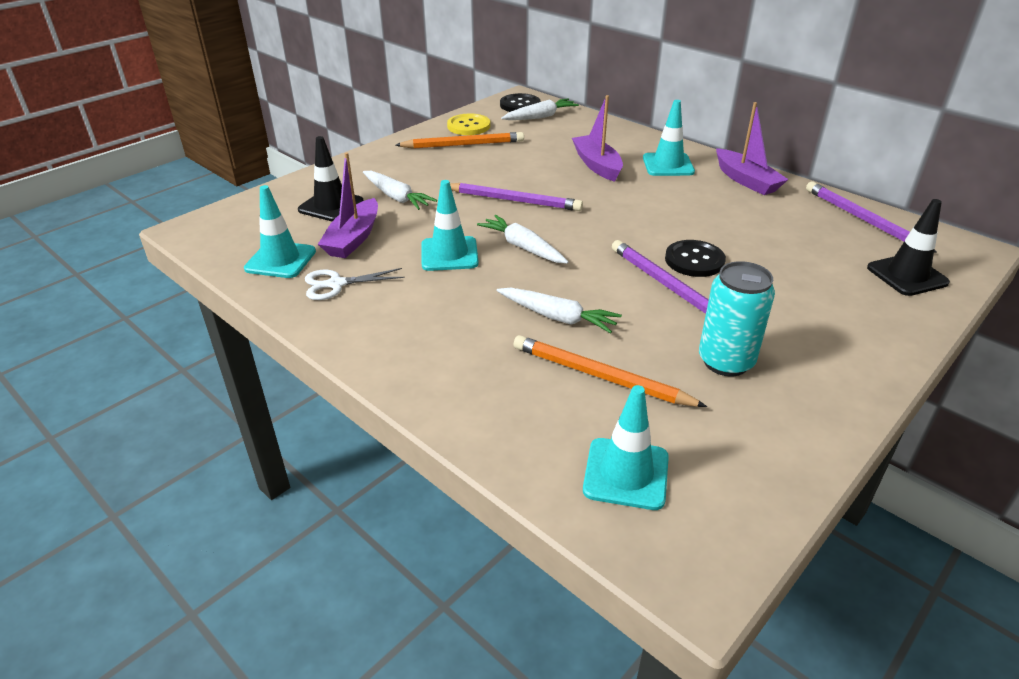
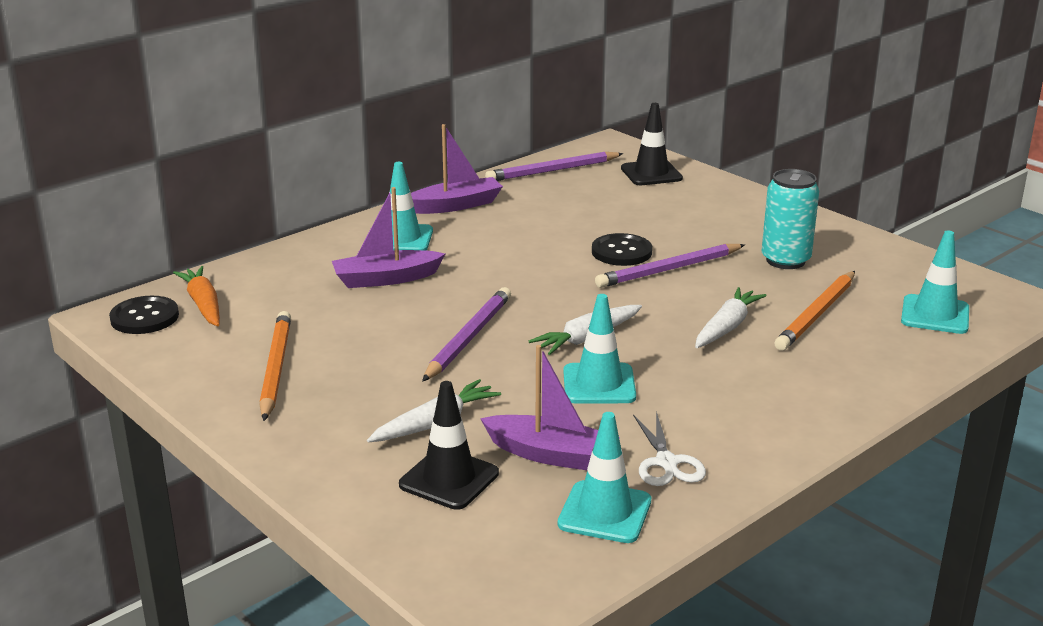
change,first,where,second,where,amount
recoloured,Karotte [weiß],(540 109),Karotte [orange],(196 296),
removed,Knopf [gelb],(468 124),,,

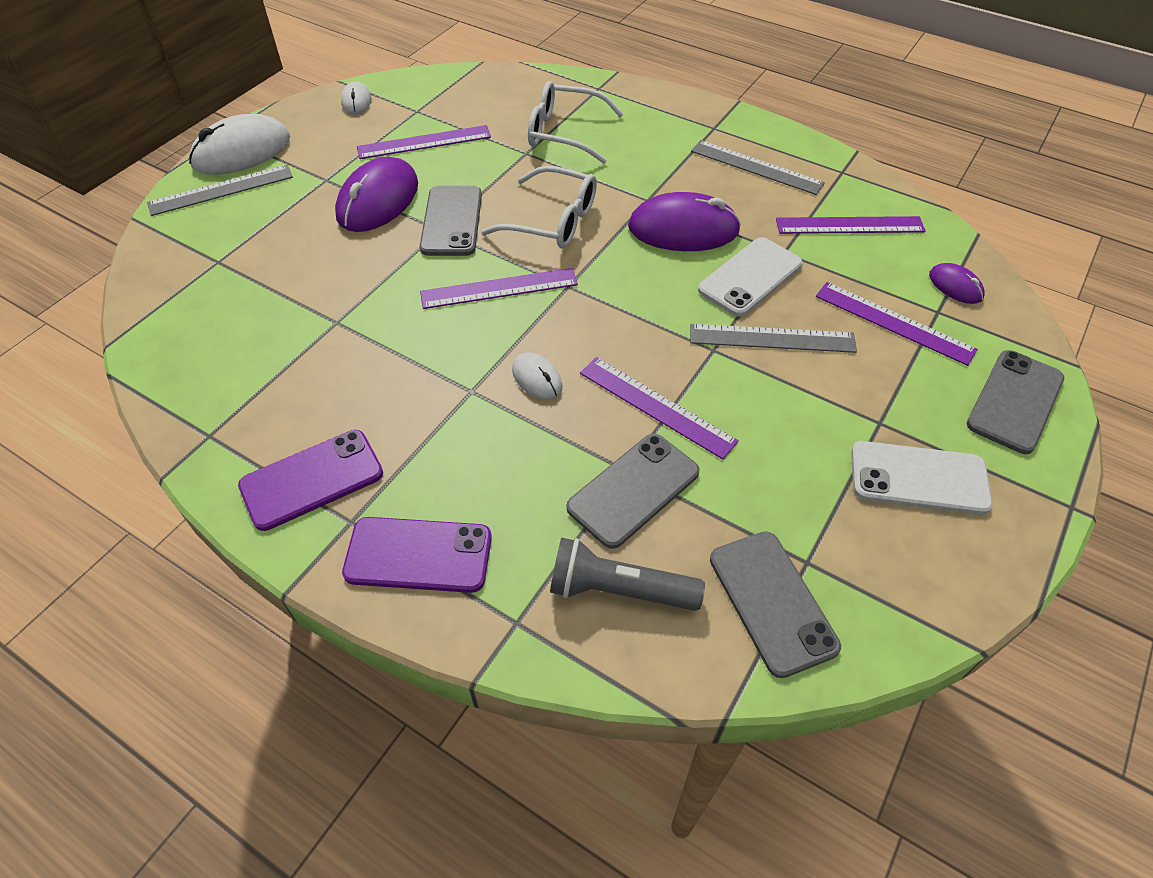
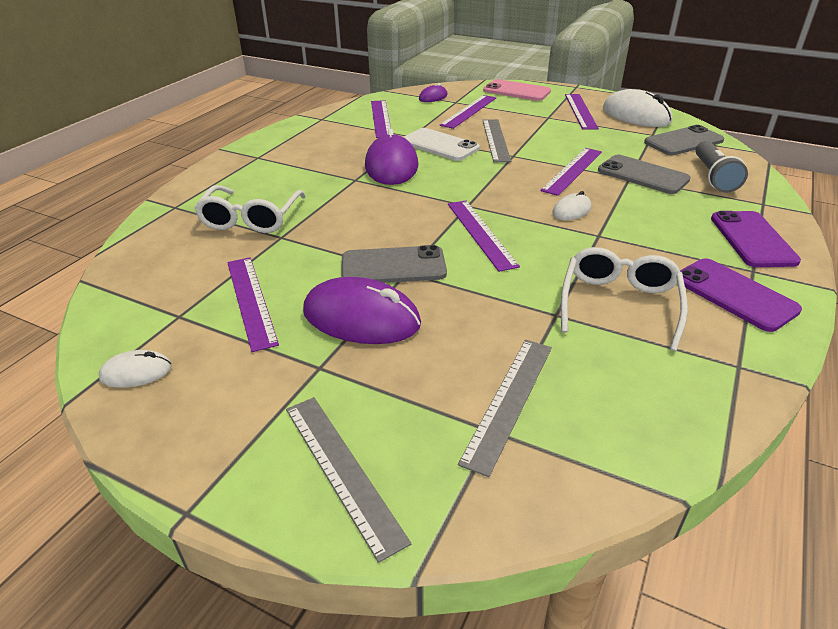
change,first,where,second,where,amount
moved,Lineal [grau],(758 167),,(505 408),
recoloured,Handy [grau],(1015 402),Handy [rosa],(517 90),
moved,Brille [weiß],(539 207),,(624 299),
replaced,Handy [weiß],(922 478),Lineal [lila],(582 112),
moved,Computermaus [weiß],(239 144),,(637 108),

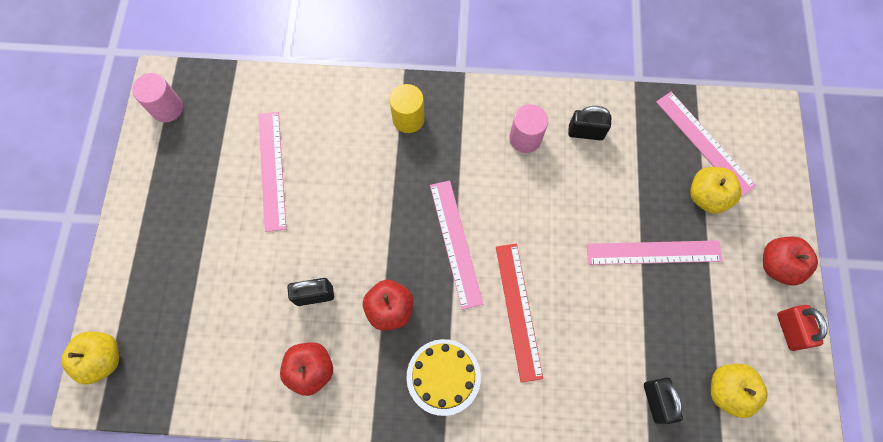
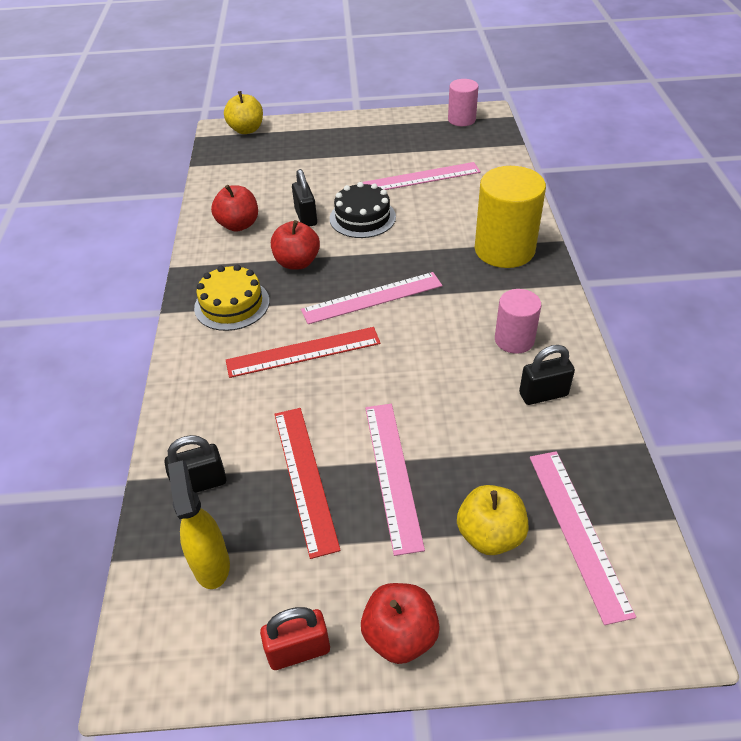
change,first,where,second,where,amount
replaced,Apfel [gelb],(739 391),Sprühflasche [gelb],(199 524),
added,,,Lineal [rot],(307 483),
added,,,Kuchen [schwarz],(363 210),
resized,Vollzylinder [gelb],(407 108),,(510 217),x1.73
turned,Vorhängeschloss [schwarz],(589 123),,(547 375),75 degrees clockwise
turned,Lineal [rosa],(706 144),,(583 538),60 degrees counterclockwise

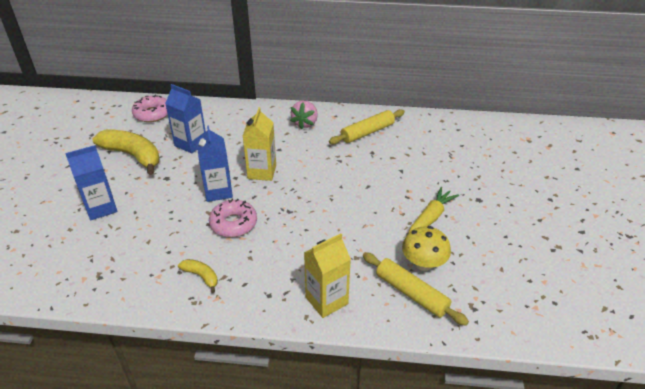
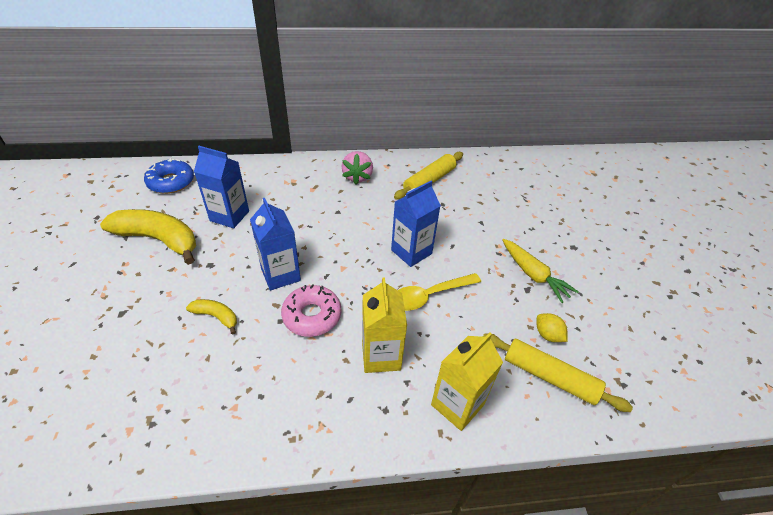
change,first,where,second,where,amount
recoloured,Donut [rosa],(150 108),Donut [blau],(169 176),
moved,Banane [gelb],(198 276),,(211 317),
moved,Getränkekarton [gelb],(259 144),,(384 325),
moved,Getränkekarton [blau],(91 182),,(416 224),
added,,,Löffel [gelb],(439 292),
turned,Karotte [gelb],(434 209),,(540 271),120 degrees clockwise
replaced,Pilz [gelb],(426 248),Zitrone [gelb],(552 327),

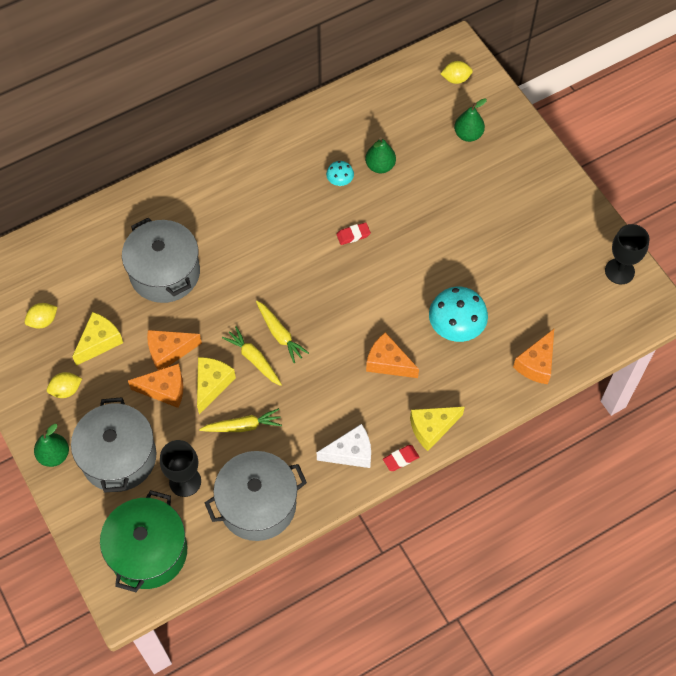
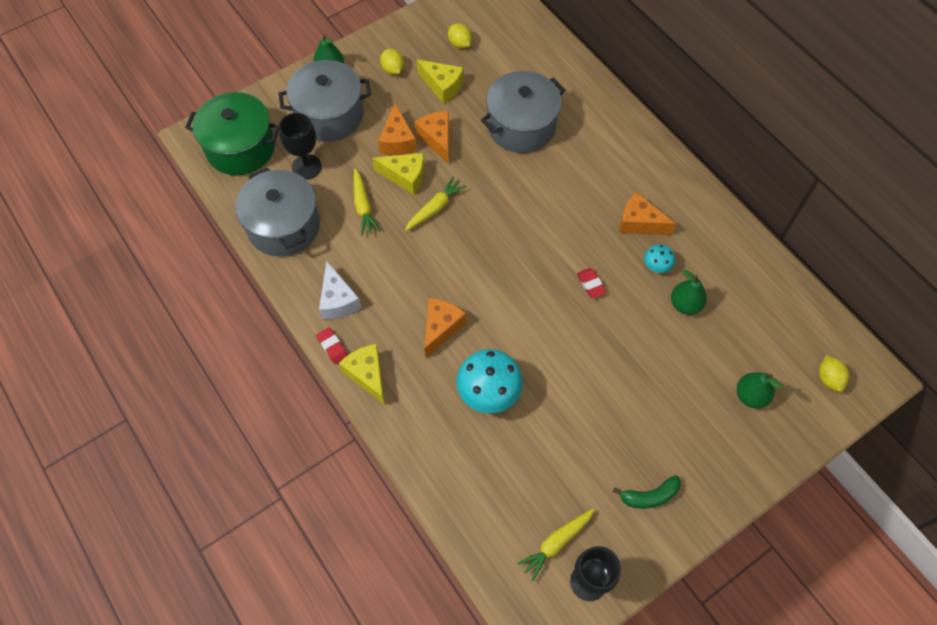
change,first,where,second,where,amount
moved,Karotte [gelb],(282 332),,(555 545),
added,,,Banane [grün],(646 492),
moved,Käse [orange],(533 356),,(647 213),

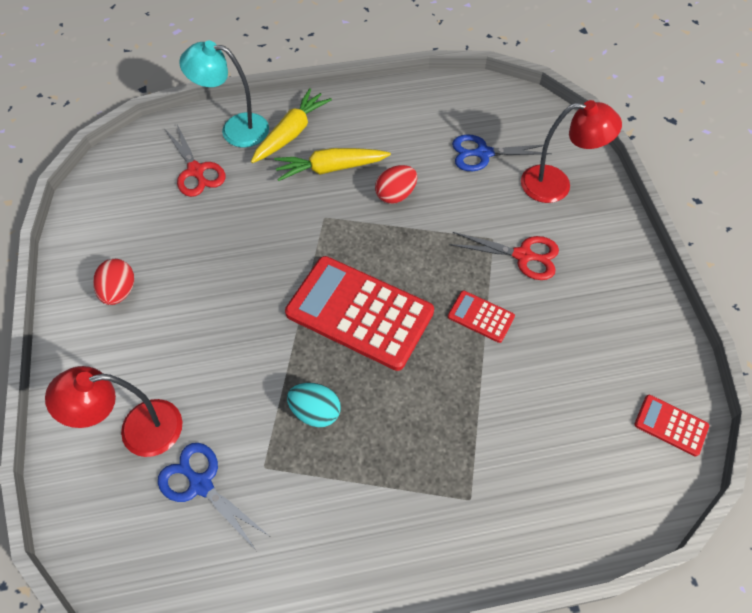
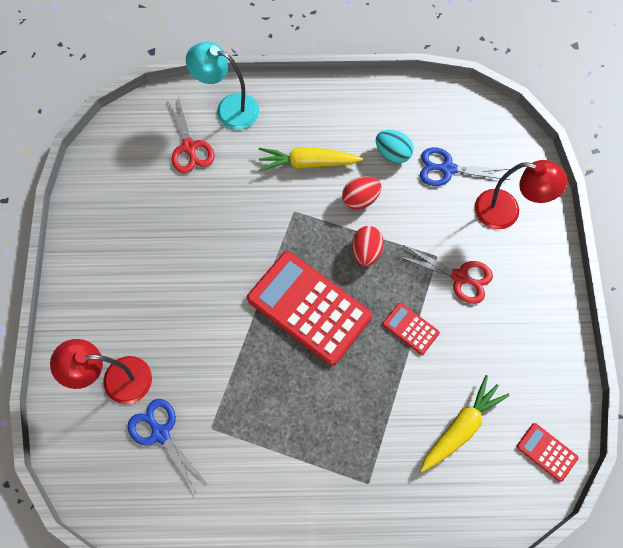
change,first,where,second,where,amount
moved,Ei [rot],(113 282),,(368 246),
moved,Ei [türkis],(314 405),,(395 146),
moved,Karotte [gelb],(291 125),,(465 423),

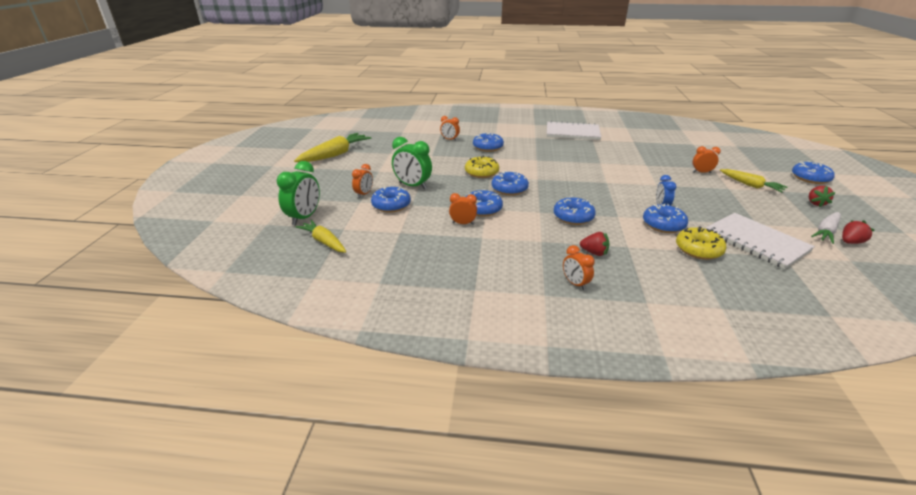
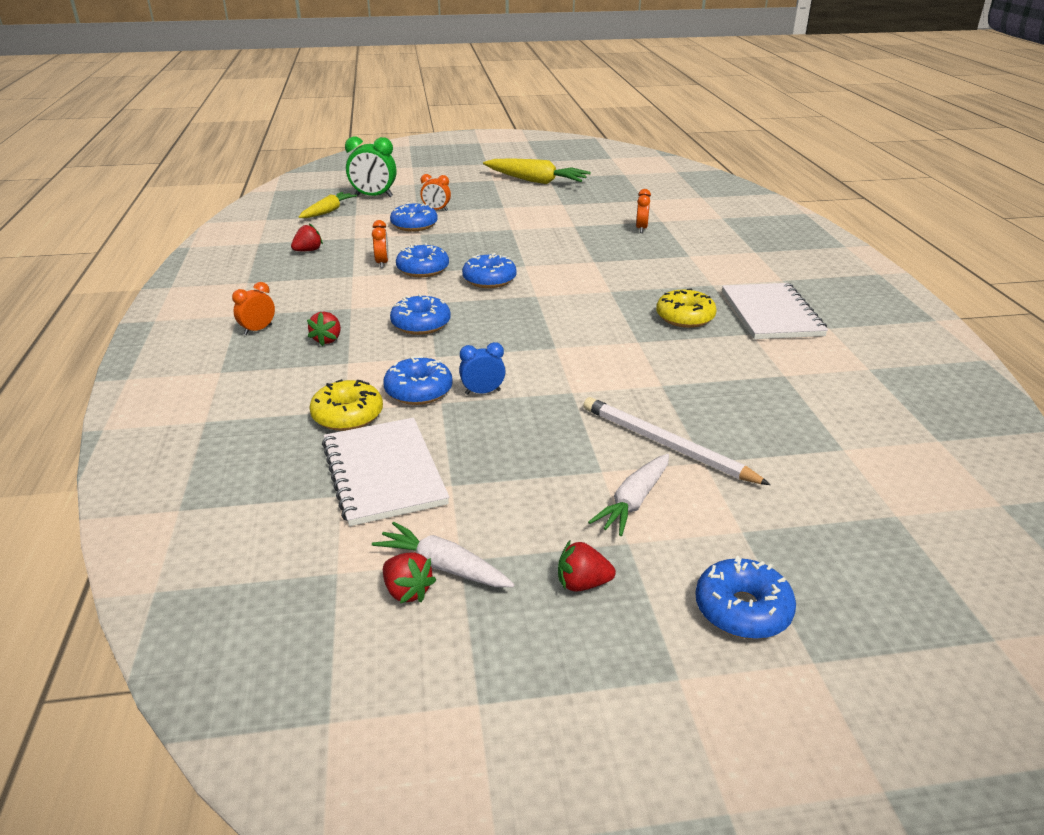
change,first,where,second,where,amount
added,,,Erdbeere [rot],(307 237),
turned,Notizbuch [weiß],(760 241),,(385 472),60 degrees counterclockwise
replaced,Wecker [orange],(707 159),Bleistift [weiß],(677 441),
recoloured,Karotte [gelb],(754 181),Karotte [weiß],(628 495),
moved,Donut [gelb],(482 167),,(686 308),
removed,Wecker [grün],(412 163),,,
removed,Donut [blau],(488 142),,,

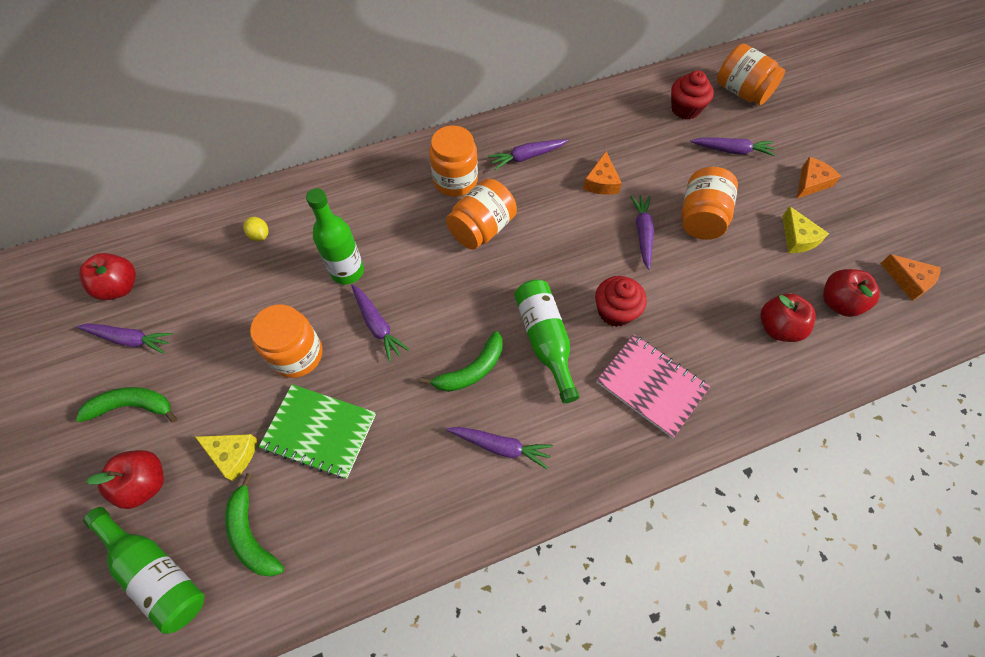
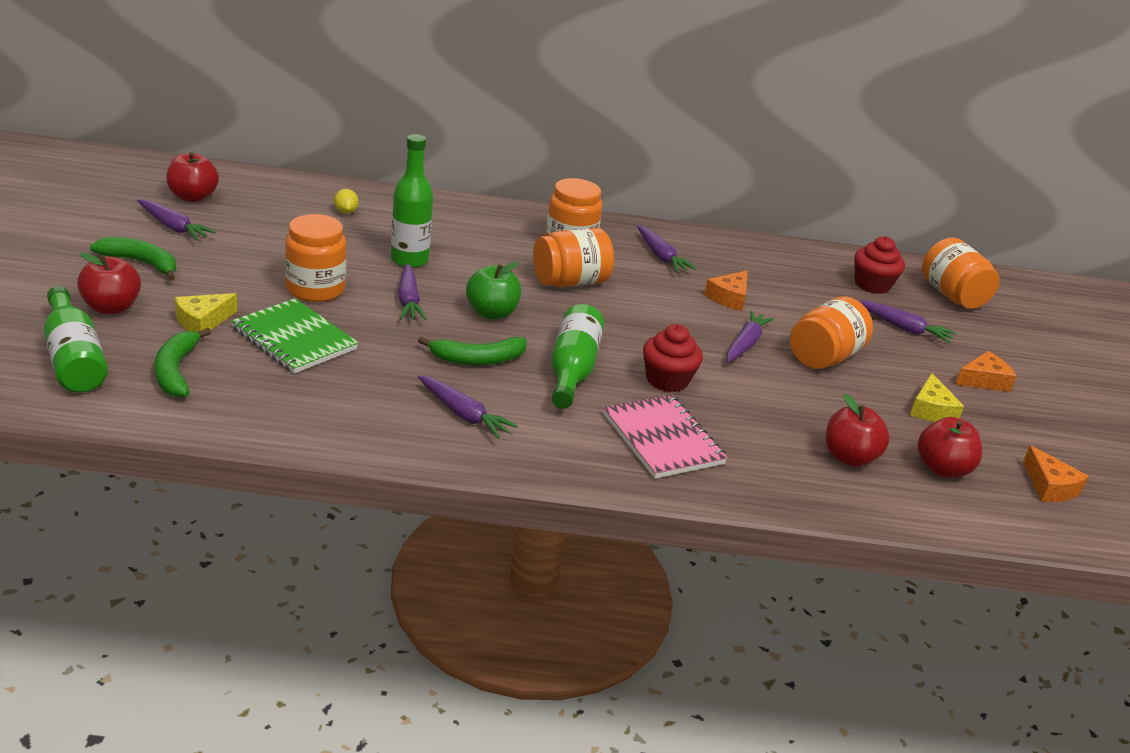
change,first,where,second,where,amount
turned,Käse [gelb],(226 457),,(206 312),90 degrees clockwise
added,,,Apfel [grün],(494 290),
turned,Karotte [lila],(528 154),,(666 249),120 degrees counterclockwise

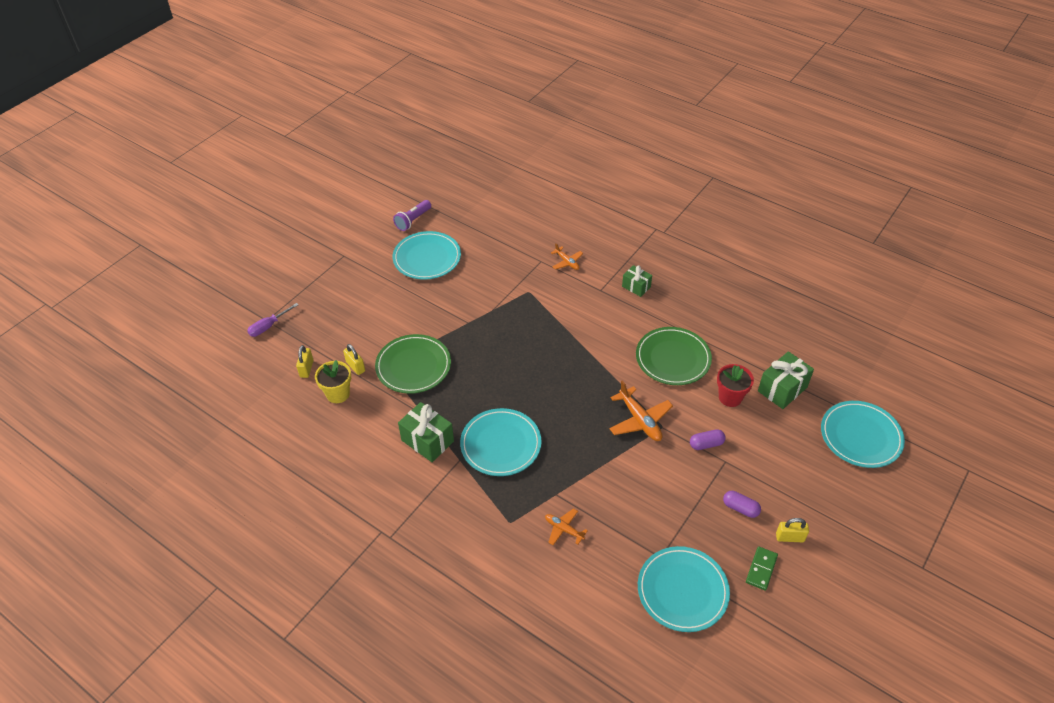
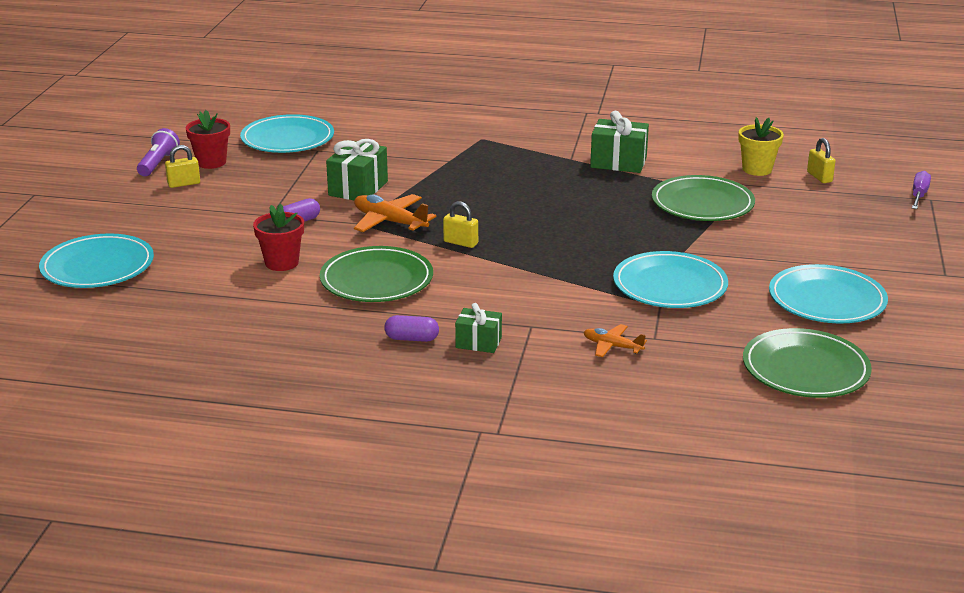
change,first,where,second,where,amount
moved,Taschenlampe [lila],(412 215),,(158 152),
replaced,Dominostein [grün],(762 568),Blumentopf [rot],(208 139),
moved,Geschenk [grün],(786 380),,(357 169),
moved,Kapsel [lila],(742 504),,(411 328),
moved,Vorhängeschloss [gelb],(354 359),,(460 224),
moved,Teller [türkis],(500 442),,(670 279),
added,,,Teller [grün],(807 363),
removed,Flugzeug [orange],(566 526),,,

